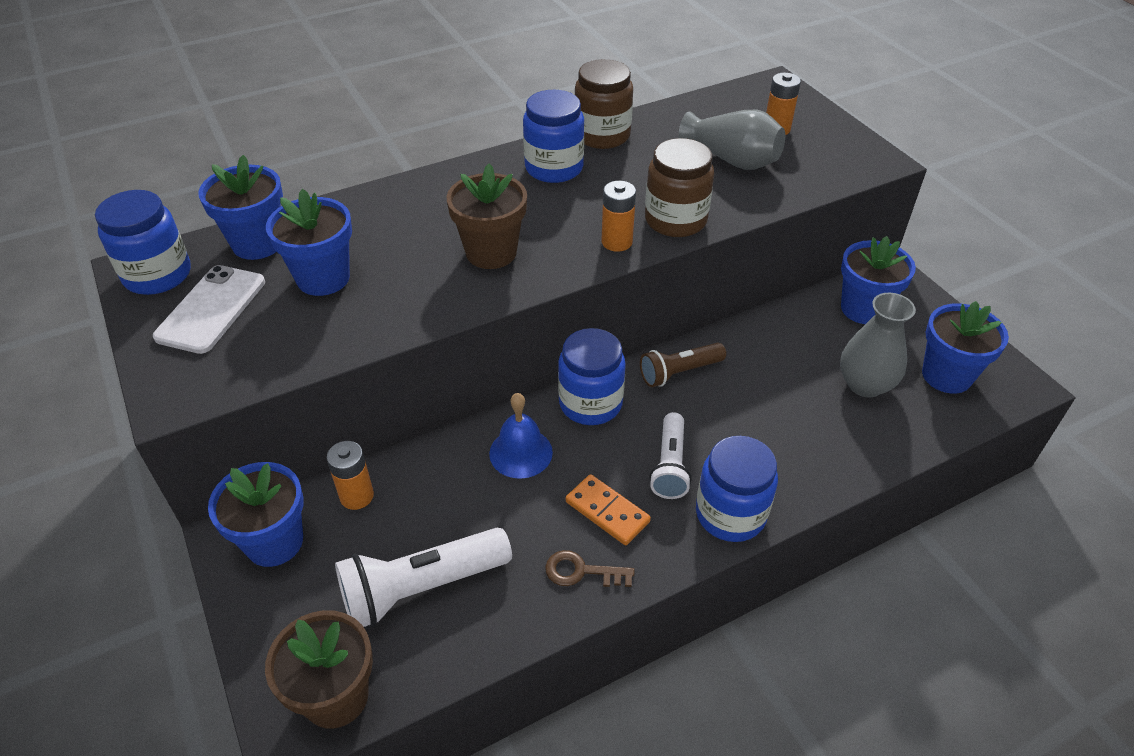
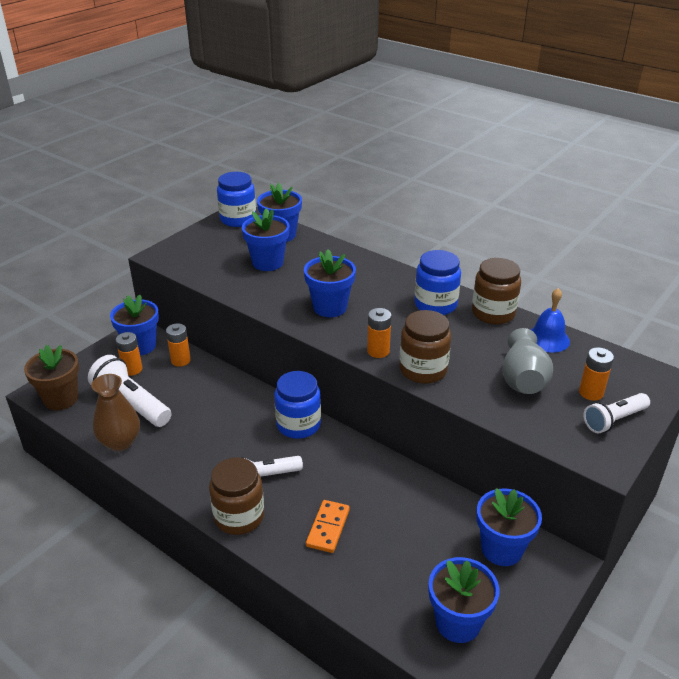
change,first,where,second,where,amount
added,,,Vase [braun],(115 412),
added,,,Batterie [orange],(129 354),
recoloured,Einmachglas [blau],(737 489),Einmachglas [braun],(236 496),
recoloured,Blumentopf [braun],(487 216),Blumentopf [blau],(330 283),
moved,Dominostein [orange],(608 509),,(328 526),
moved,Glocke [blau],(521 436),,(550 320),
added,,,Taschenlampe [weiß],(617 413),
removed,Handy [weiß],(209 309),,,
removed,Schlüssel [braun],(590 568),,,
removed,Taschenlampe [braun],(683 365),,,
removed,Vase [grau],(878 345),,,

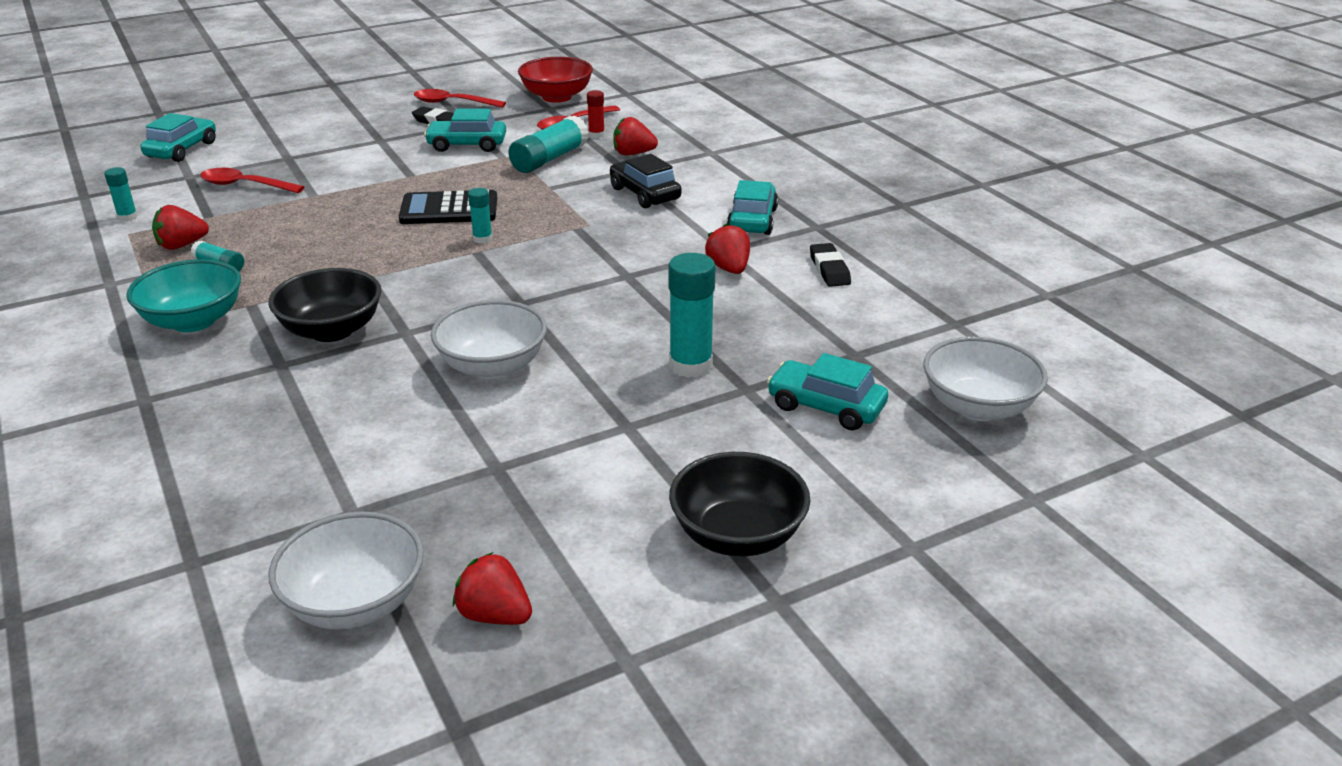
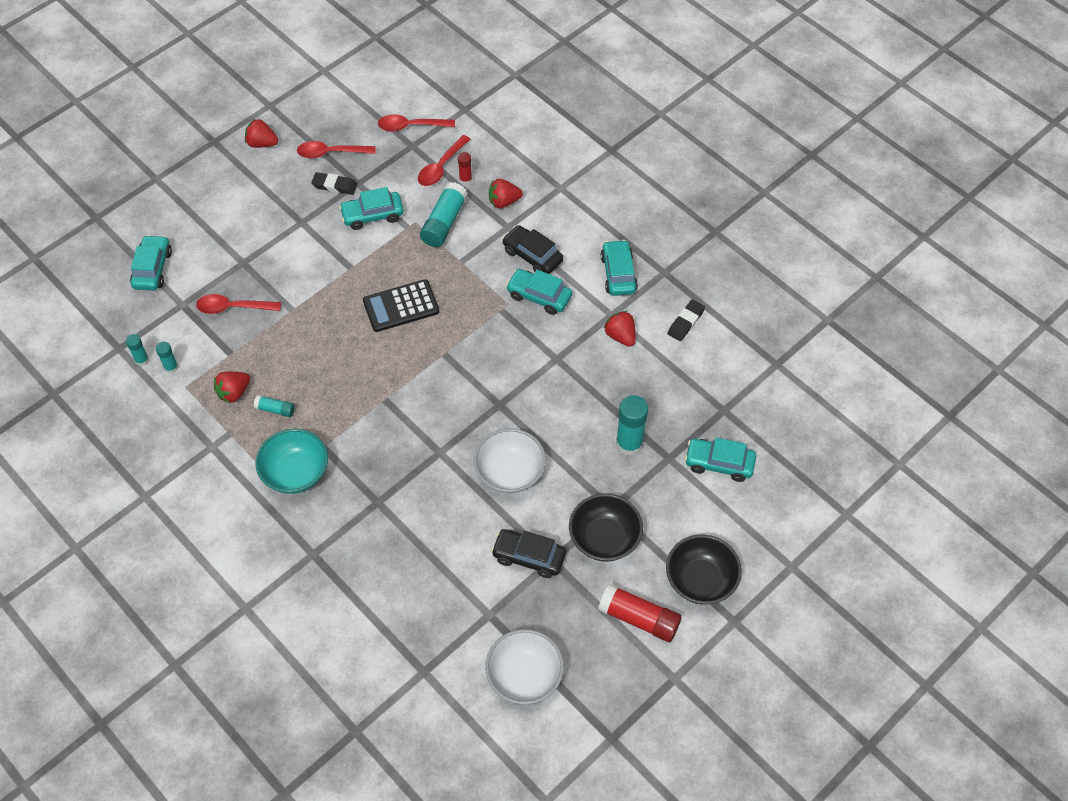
change,first,where,second,where,amount
moved,Klebestift [türkis],(480 216),,(137 350),
moved,Erdbeere [rot],(492 588),,(261 133),
replaced,Schüssel [rot],(555 80),Löffel [rot],(416 123),
added,,,Auto [schwarz],(528 553),
added,,,Auto [türkis],(539 292),
moved,Schüssel [schwarz],(324 305),,(606 527),
added,,,Klebestift [rot],(640 613),
turned,Radiergummi [schwarz],(830 265),,(686 320),60 degrees clockwise
removed,Schüssel [weiß],(985 379),,,

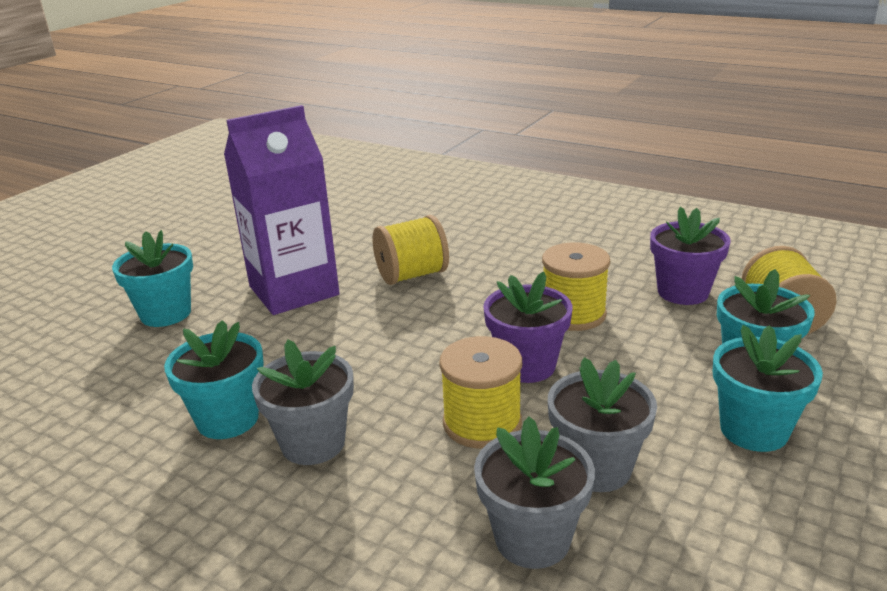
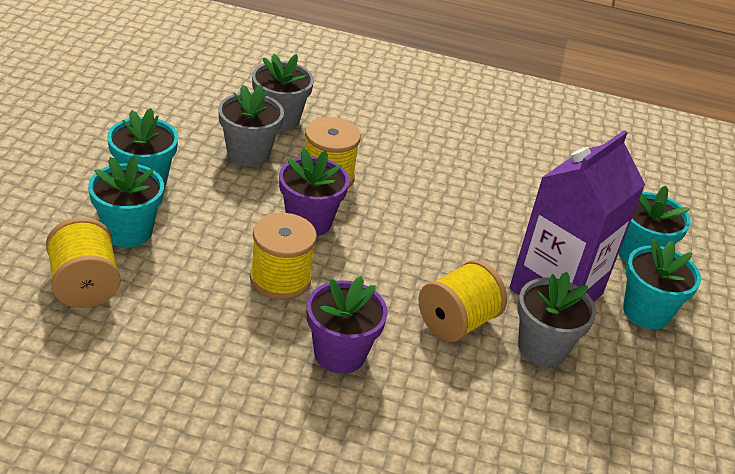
change,first,where,second,where,amount
moved,Blumentopf [lila],(690 256),,(347 325),
moved,Blumentopf [grau],(303 402),,(556 319),
moved,Blumentopf [türkis],(214 379),,(662 284),

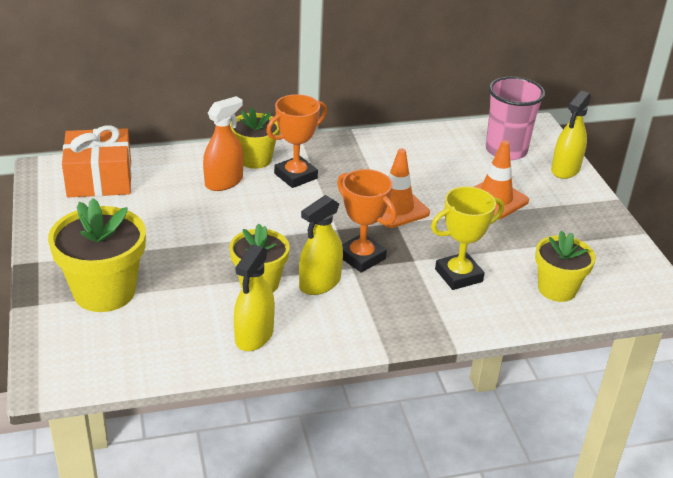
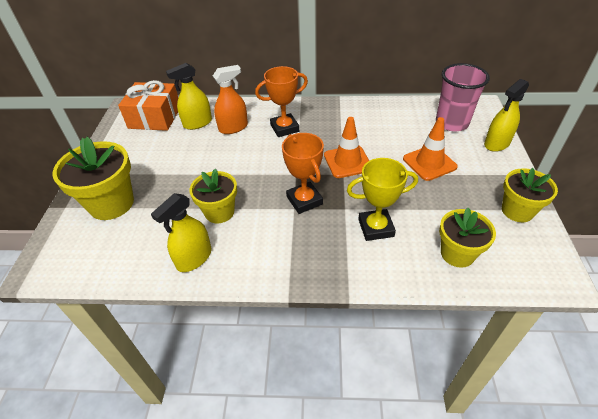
change,first,where,second,where,amount
moved,Sprühflasche [gelb],(321 245),,(189 96),
moved,Blumentopf [gelb],(255 138),,(530 195),

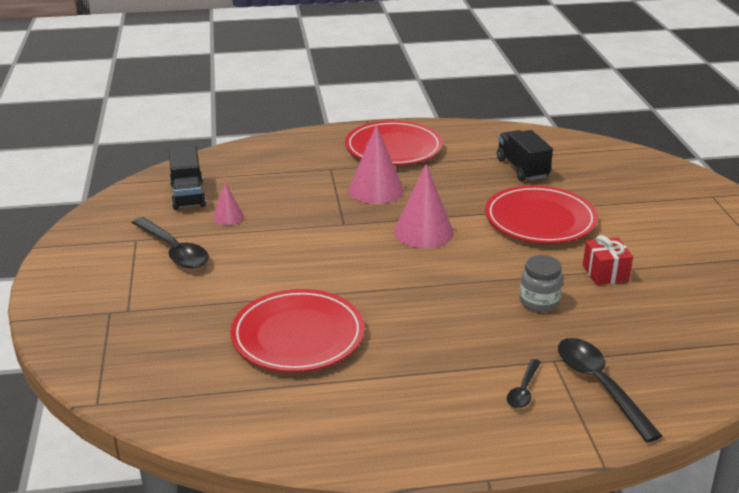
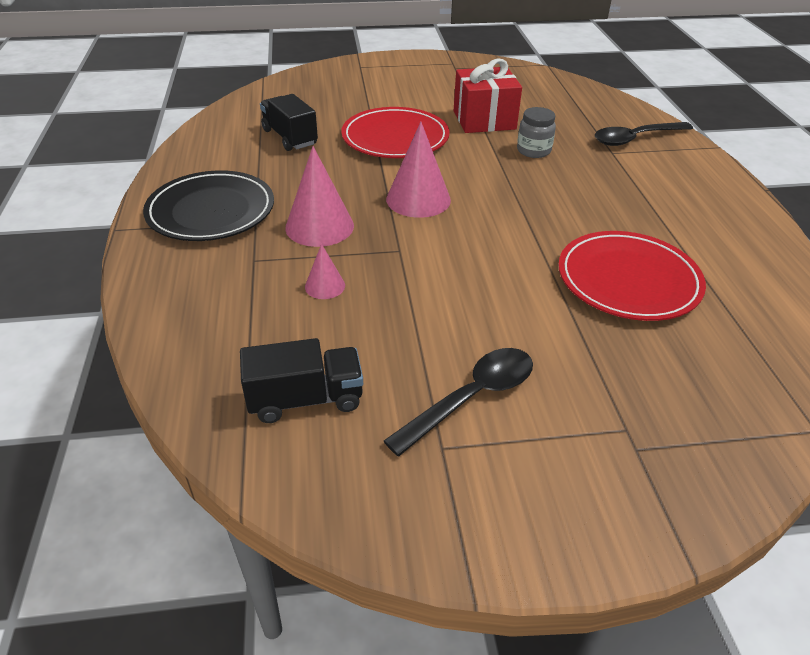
change,first,where,second,where,amount
recoloured,Teller [rot],(394 143),Teller [schwarz],(208 205),
turned,Lastwagen [schwarz],(525 155),,(289 122),75 degrees clockwise
moved,Kegel [rosa],(228 204),,(325 271),
resized,Geschenk [rot],(608 260),,(488 95),x1.71
removed,Löffel [schwarz],(524 384),,,

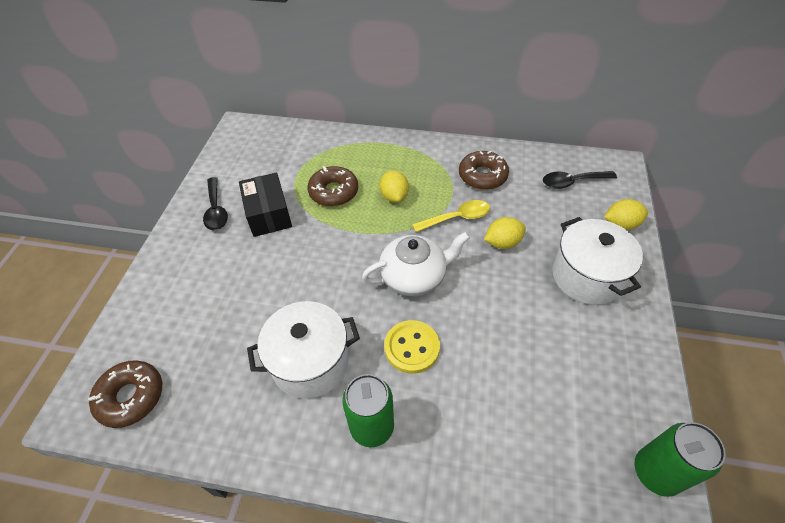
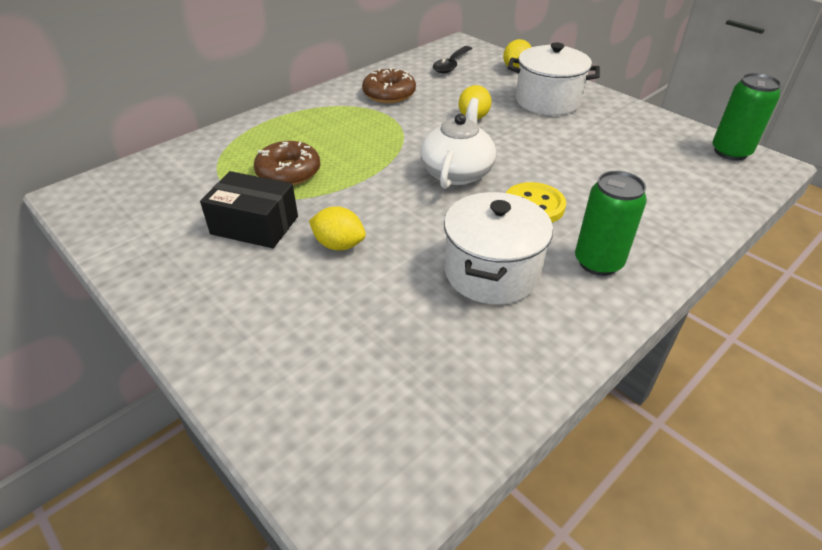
change,first,where,second,where,amount
moved,Zitrone [gelb],(394 186),,(337 228),
removed,Donut [braun],(125 394),,,
removed,Löffel [schwarz],(215 203),,,
removed,Löffel [gelb],(451 216),,,

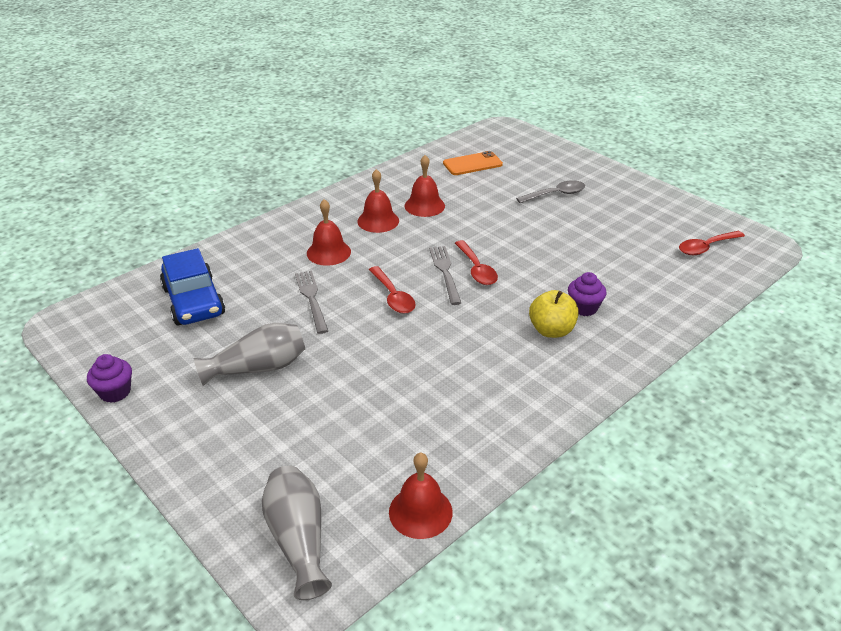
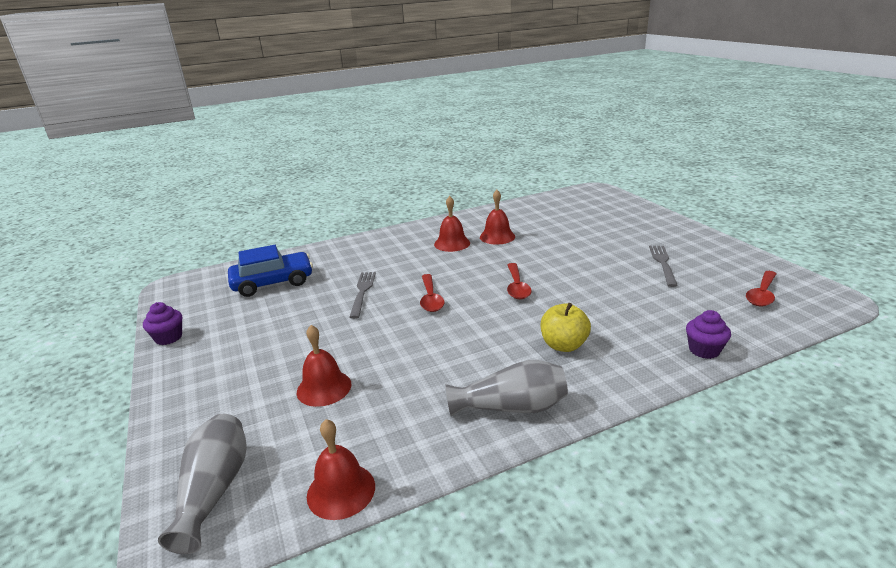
change,first,where,second,where,amount
turned,Auto [blau],(192 286),,(270 271),105 degrees counterclockwise
moved,Glocke [rot],(329 232),,(324 366),
moved,Vase [grau],(249 354),,(507 388),
moved,Gabel [grau],(445 275),,(663 266),
moved,Muffin [lila],(587 294),,(708 334),
turned,Löffel [rot],(712 243),,(761 289),45 degrees counterclockwise
removed,Handy [orange],(473 163),,,
removed,Löffel [grau],(550 191),,,

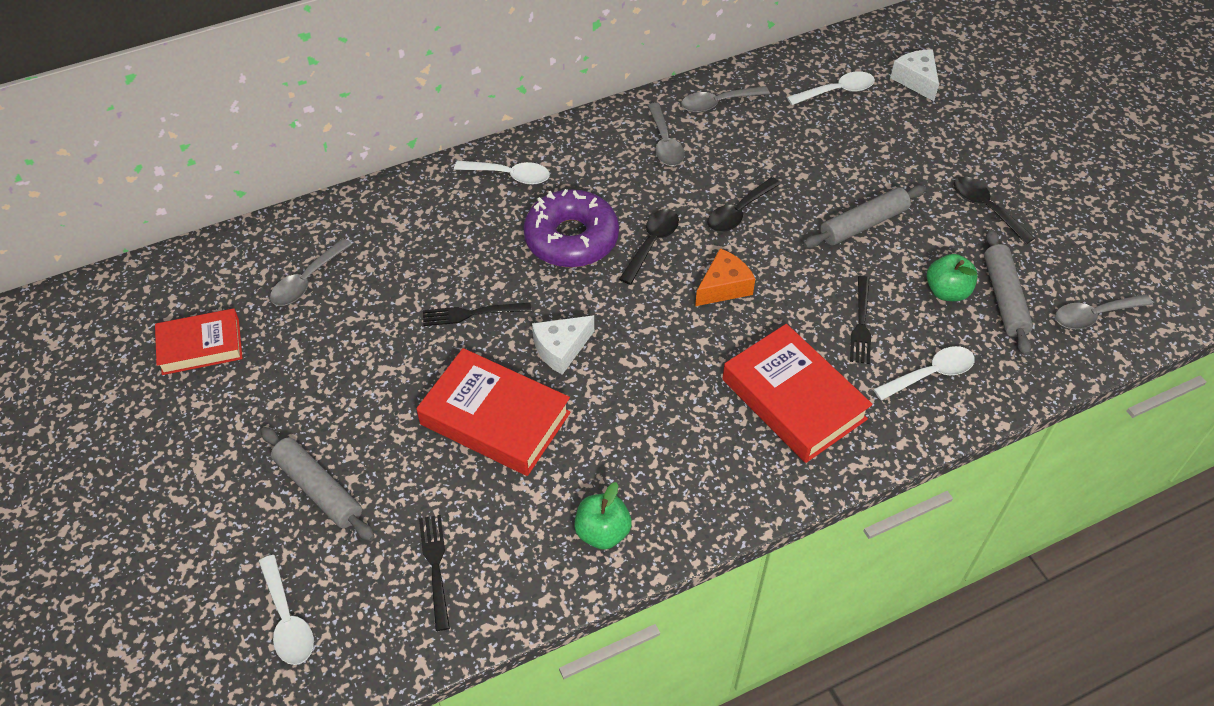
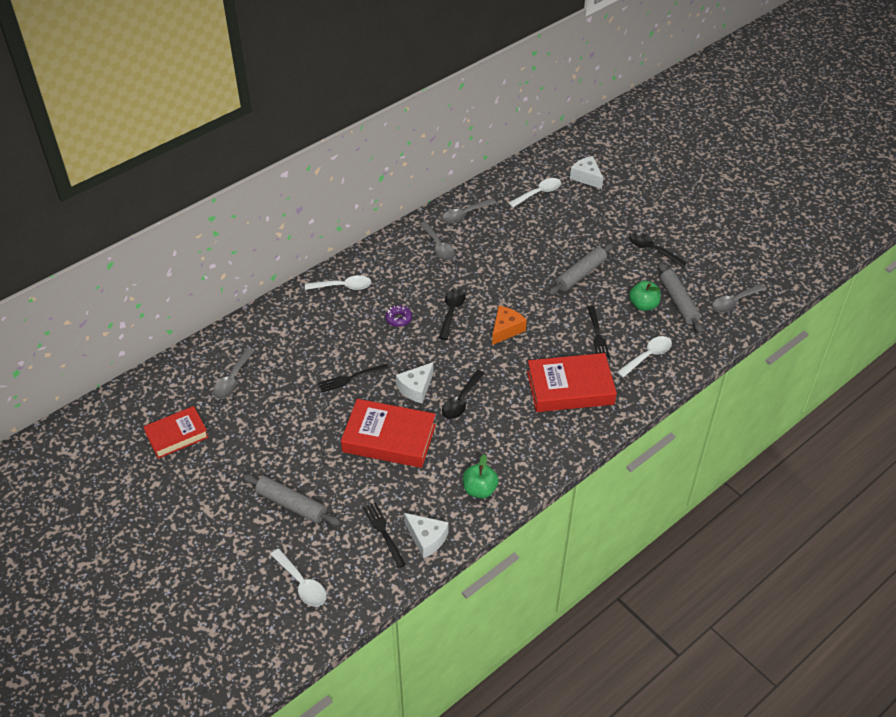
change,first,where,second,where,amount
resized,Donut [lila],(571 228),,(398 316),x0.42
added,,,Käse [weiß],(426 536),
moved,Löffel [schwarz],(744 204),,(463 394),
turned,Buch [rot],(797 393),,(572 382),45 degrees counterclockwise

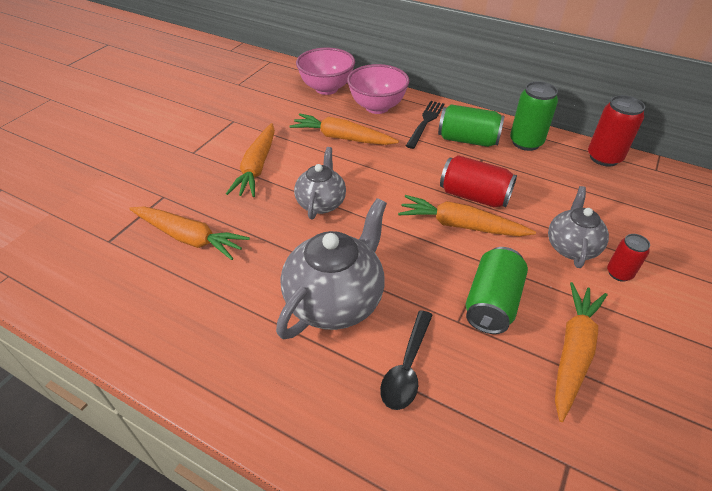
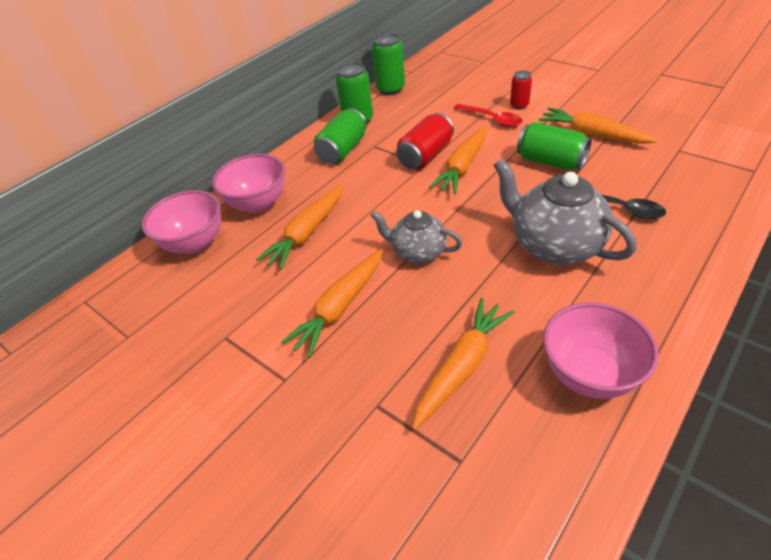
change,first,where,second,where,amount
turned,Karotte [orange],(250 160),,(332 303),105 degrees clockwise
recoloured,Dose [rot],(616 131),Dose [grün],(388 64),
replaced,Teekanne [grau],(578 227),Löffel [rot],(488 115),
added,,,Schüssel [rosa],(601 350),
removed,Gabel [schwarz],(425 125),,,

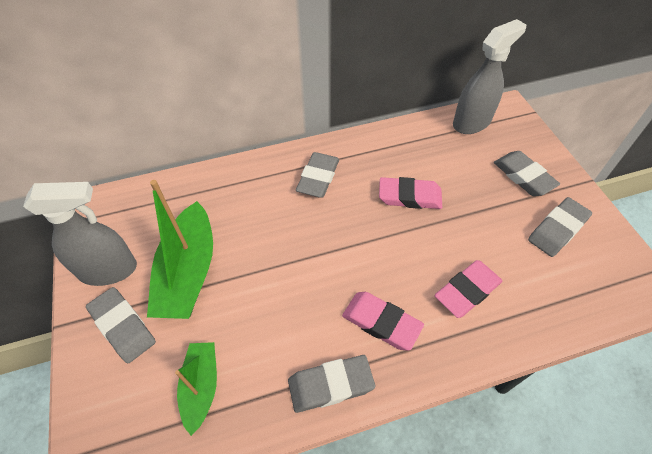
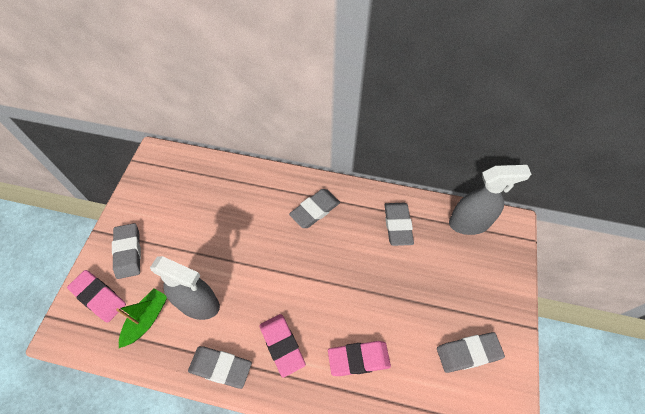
change,first,where,second,where,amount
moved,Radiergummi [rosa],(410 193),,(96 296),
moved,Sprühflasche [grau],(80 234),,(185 288),
moved,Radiergummi [grau],(527 173),,(399 224),
removed,Boot [grün],(180 249),,,

